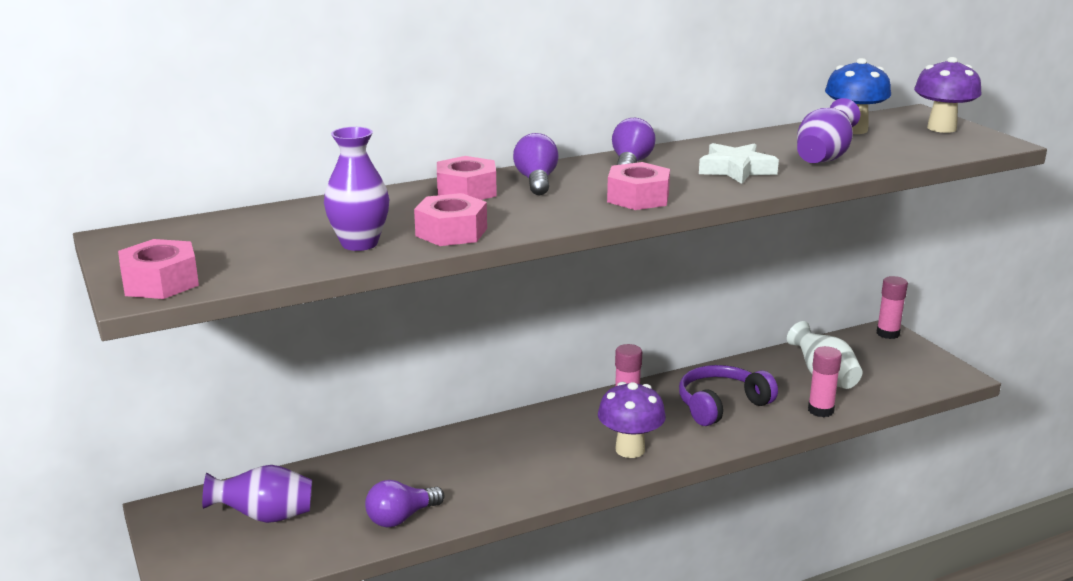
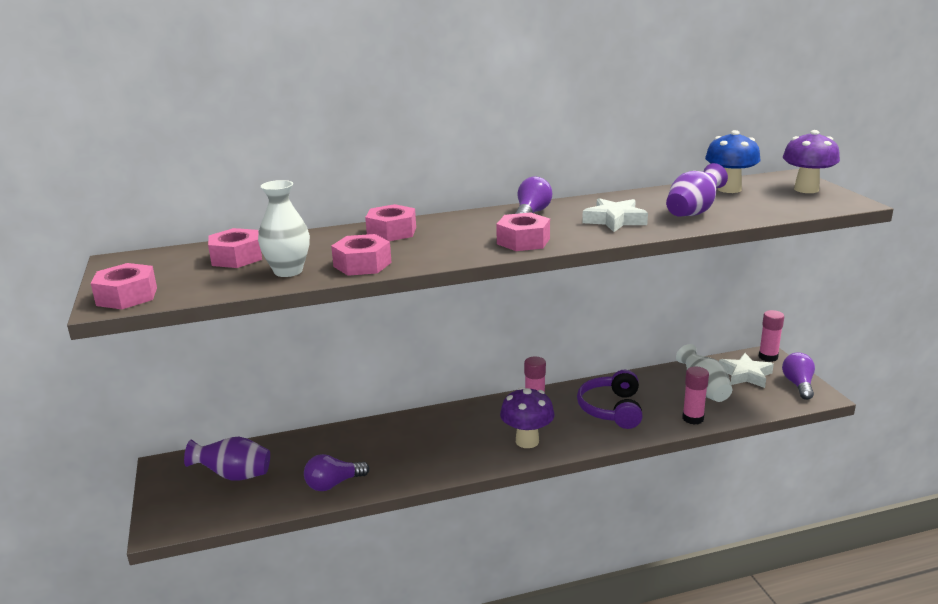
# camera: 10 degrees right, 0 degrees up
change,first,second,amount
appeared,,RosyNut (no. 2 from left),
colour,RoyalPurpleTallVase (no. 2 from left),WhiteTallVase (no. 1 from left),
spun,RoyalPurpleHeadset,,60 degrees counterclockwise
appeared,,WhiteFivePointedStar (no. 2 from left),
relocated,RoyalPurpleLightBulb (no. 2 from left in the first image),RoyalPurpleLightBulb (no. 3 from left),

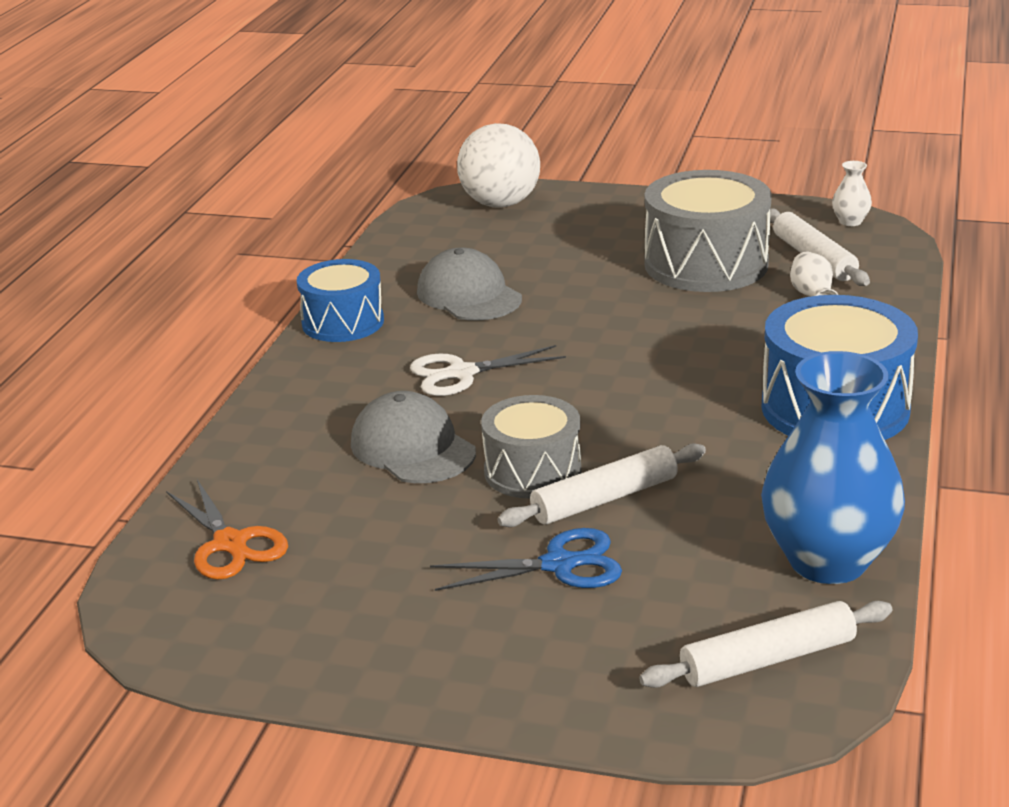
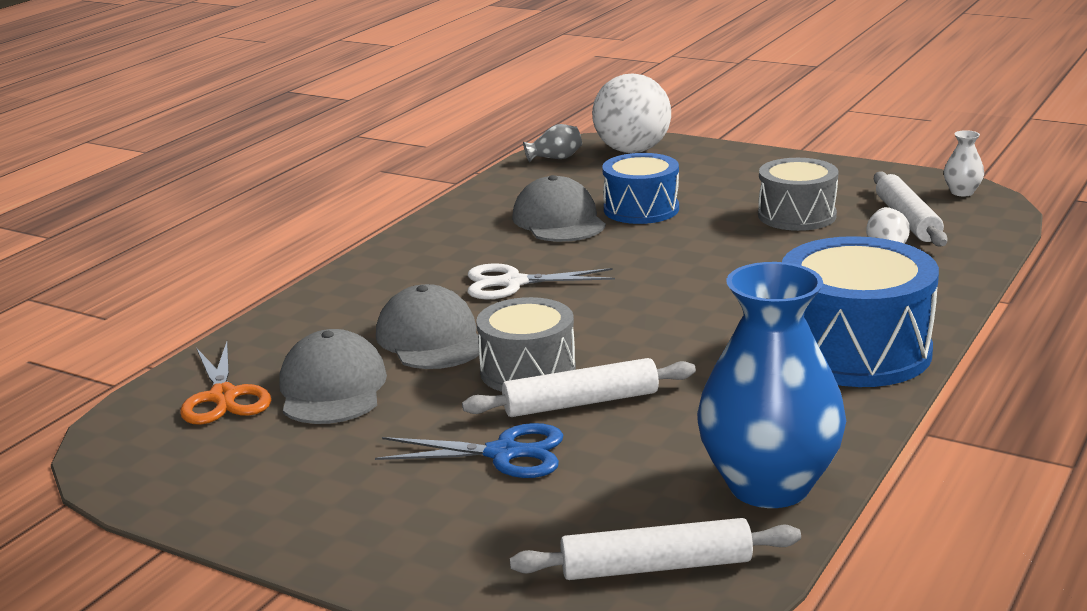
# camera: 15 degrees right, 5 degrees down
change,first,second,amount
appeared,,GreyPeakedCap (no. 1 from left),
appeared,,GreyTallVase,
relocated,RoyalBlueDrum (no. 1 from left),,
size,GreyDrum (no. 2 from left),,x0.63

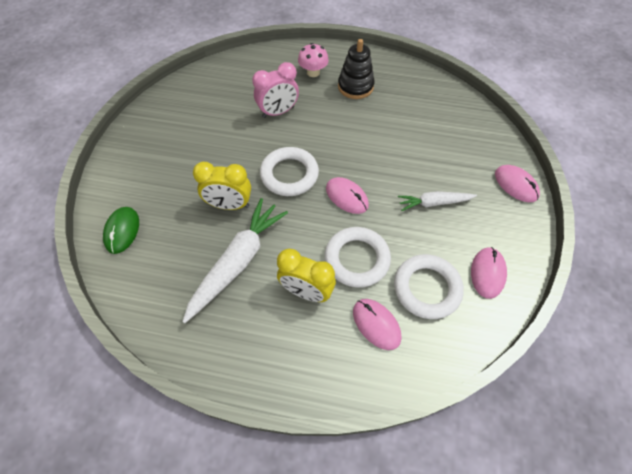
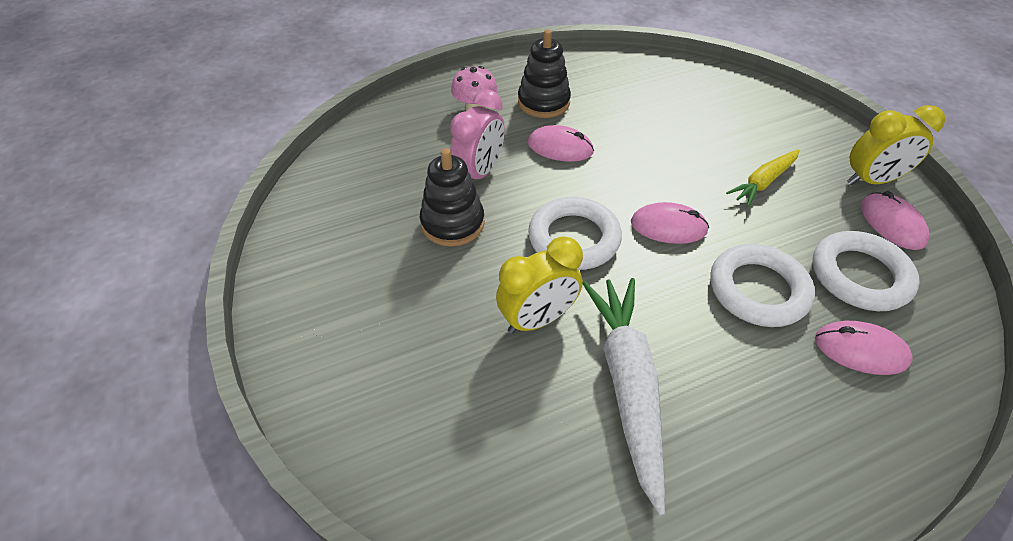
# camera: 35 degrees left, 10 degrees down
change,first,second,amount
appeared,,JetBlackStackingRings (no. 1 from left),
relocated,RosyMouse (no. 4 from left in the first image),RosyMouse (no. 1 from left),
colour,WhiteToyCarrot (no. 2 from left),GoldenToyCarrot,
relocated,GoldenClock (no. 2 from left),,
missing,LeafGreenMouse,,

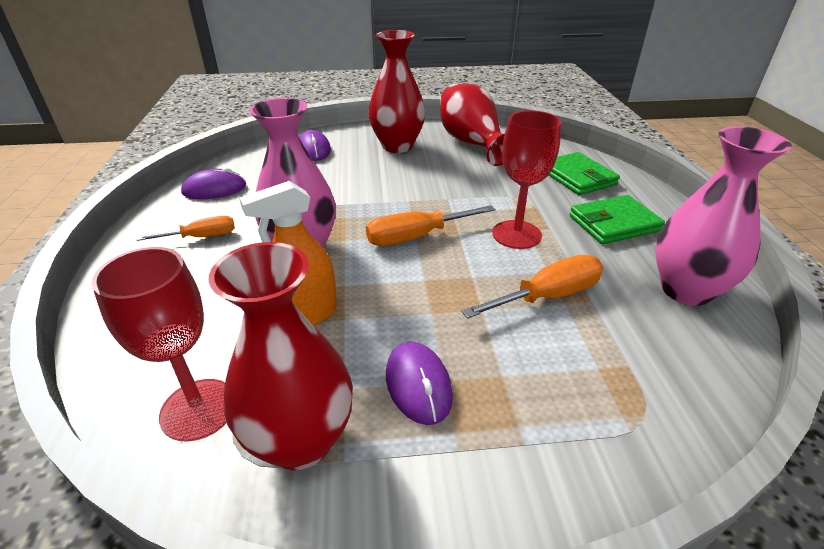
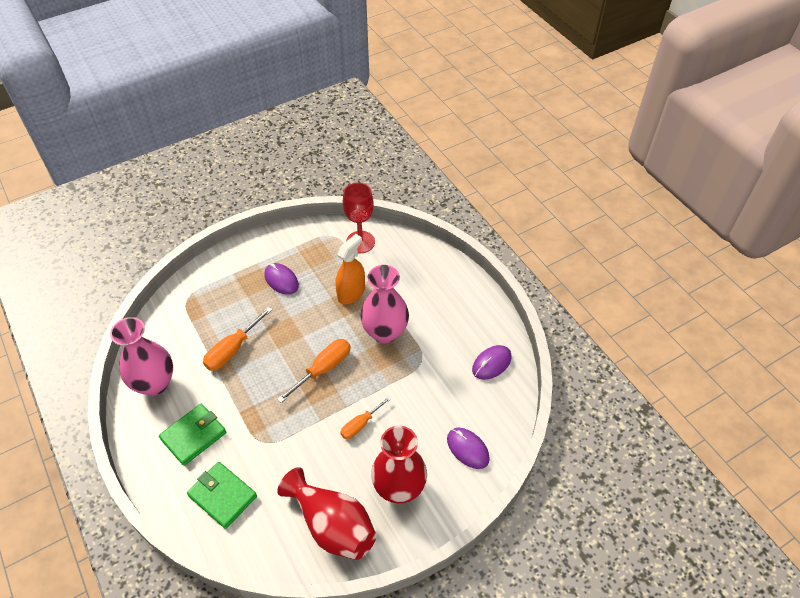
# camera: 155 degrees right, 15 degrees up
change,first,second,amount
relocated,OrangeScrewdriver (no. 1 from left in the first image),OrangeScrewdriver (no. 3 from left),
missing,ScarletTallVase (no. 1 from left),,
missing,ScarletChalice (no. 2 from left),,

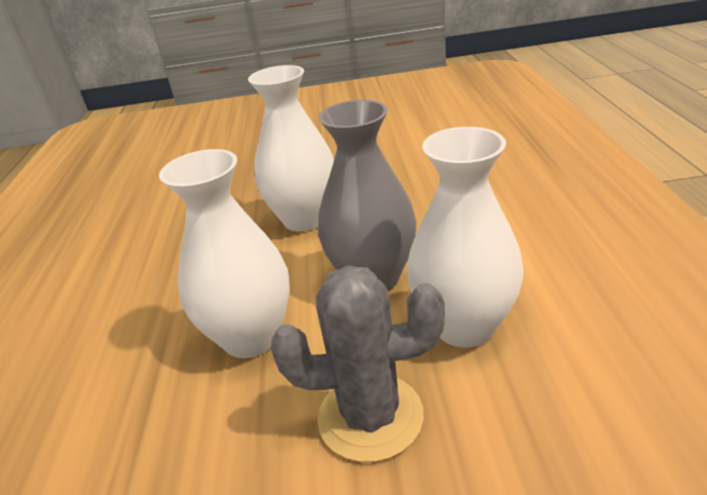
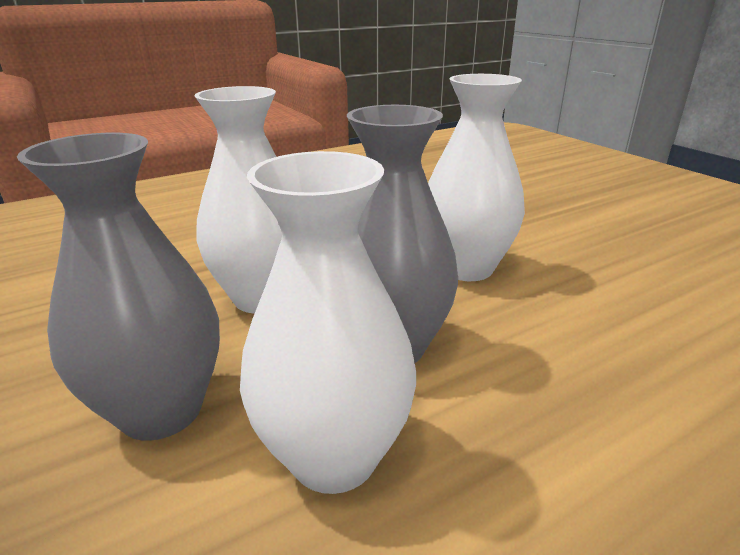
# camera: 60 degrees right, 5 degrees down
change,first,second,amount
exchanged,GreySaguaroCactus,GreyTallVase (no. 1 from left),

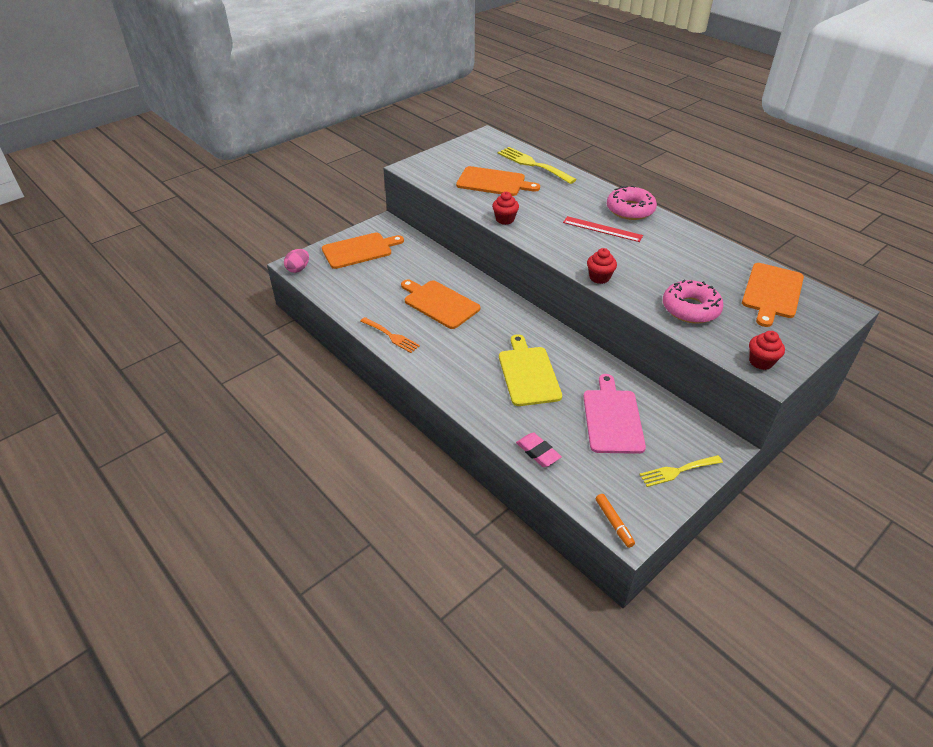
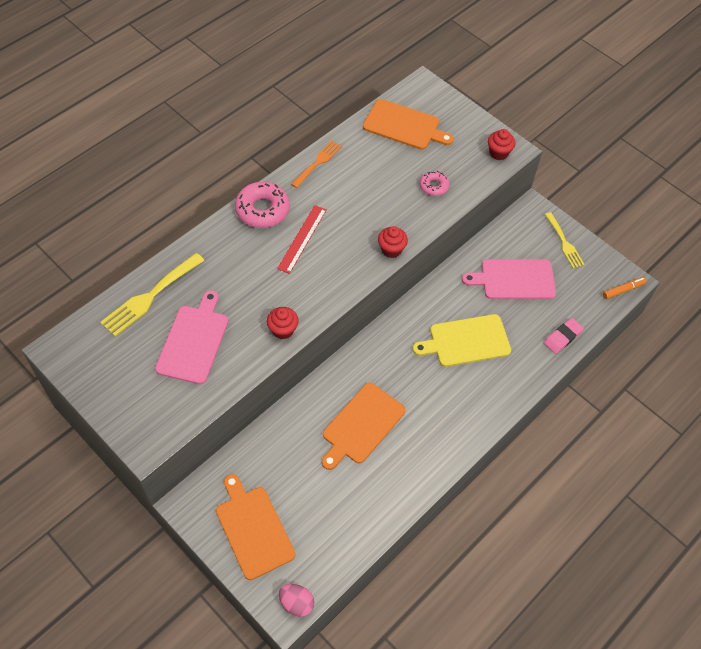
# camera: 95 degrees left, 15 degrees up
change,first,second,amount
colour,OrangeCuttingBoard (no. 3 from left),RosyCuttingBoard (no. 1 from left),
relocated,OrangeFork,,
size,RosyGlazedDonut (no. 2 from left),,x0.56

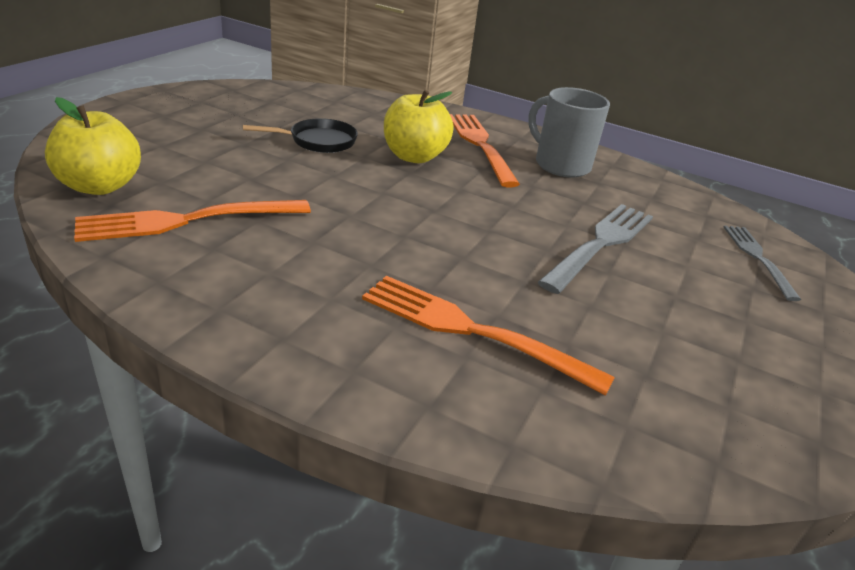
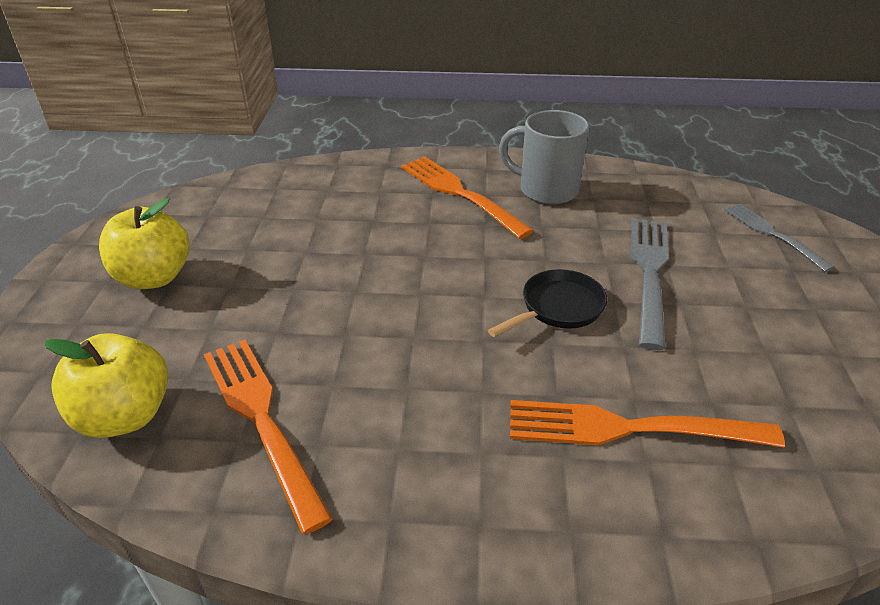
# camera: 20 degrees left, 5 degrees up
change,first,second,amount
relocated,GoldenToyApple (no. 2 from left),,
spun,OrangeFork (no. 1 from left),,105 degrees clockwise
relocated,JetBlackSkillet,,

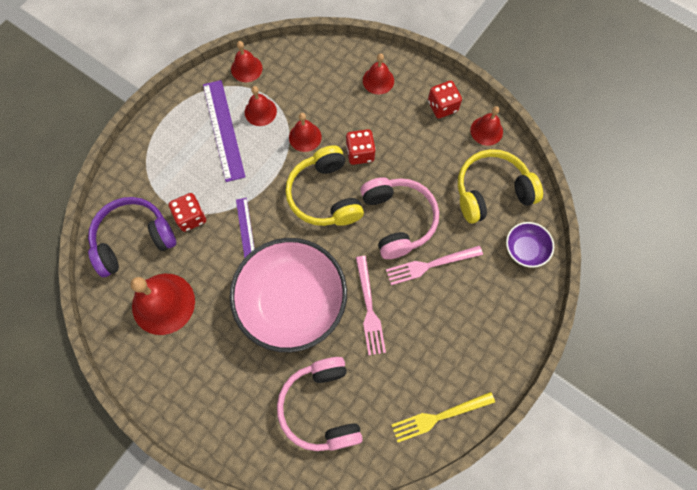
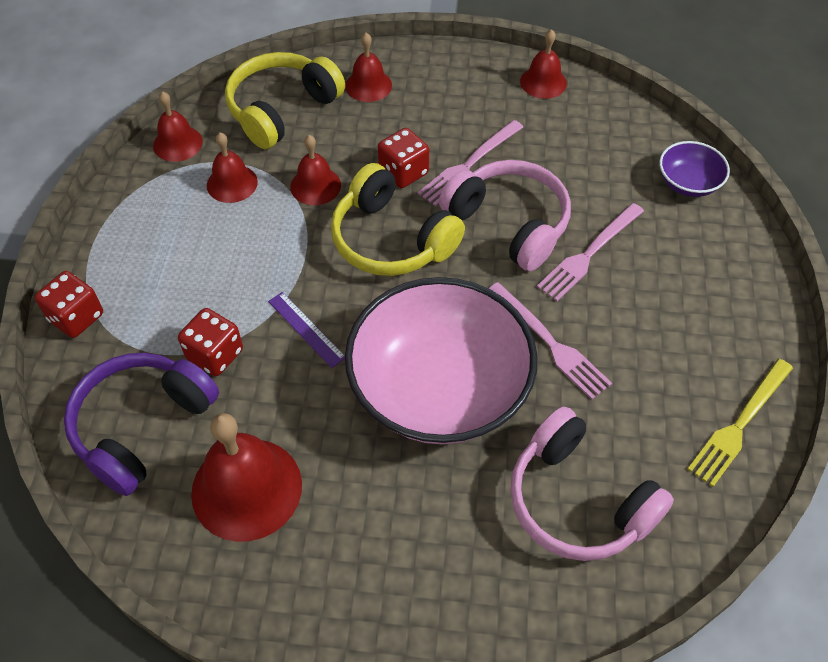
# camera: 30 degrees left, 15 degrees down
change,first,second,amount
relocated,ScarletDice (no. 3 from left in the first image),ScarletDice (no. 1 from left),
relocated,GoldenHeadset (no. 2 from left in the first image),GoldenHeadset (no. 1 from left),
appeared,,RosyFork (no. 1 from left),
missing,RoyalPurpleRuler (no. 1 from left),,

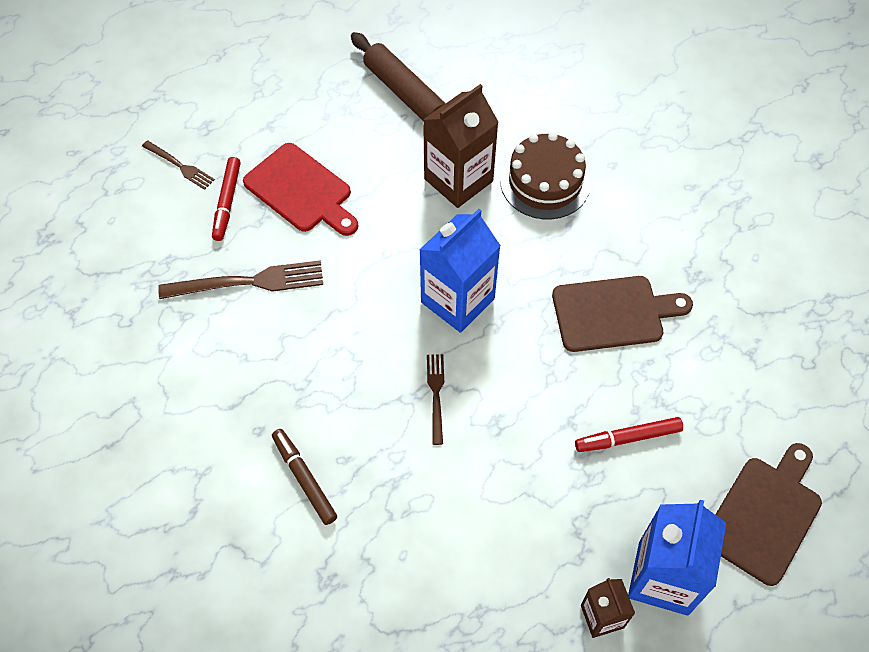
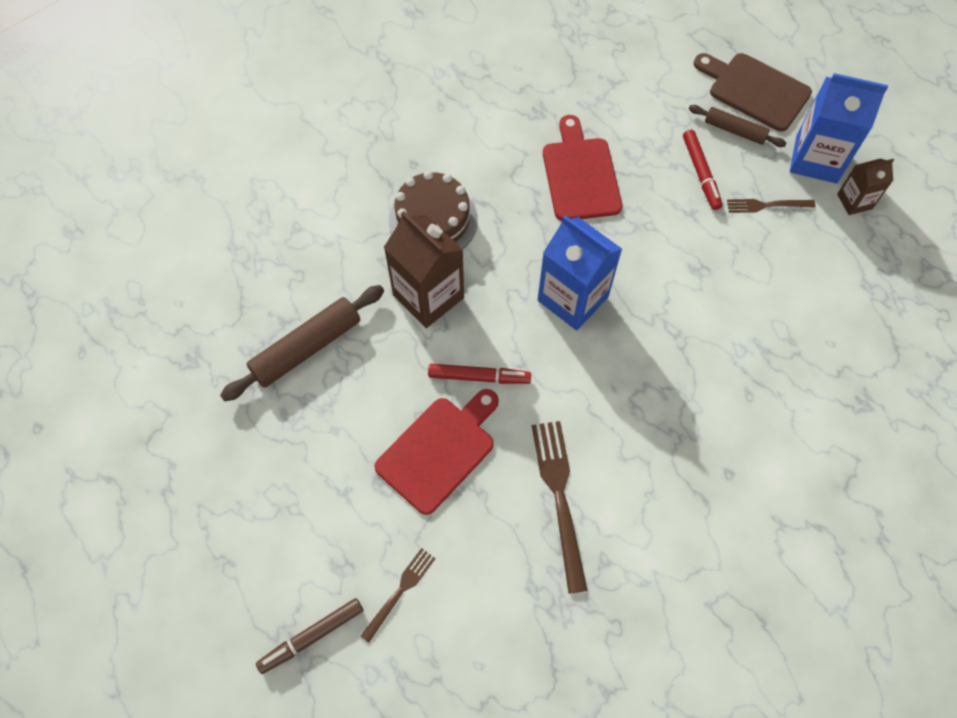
# camera: 90 degrees left, 5 degrees up
change,first,second,amount
relocated,RussetMarkerPen,,
relocated,ScarletMarkerPen (no. 1 from left),,
colour,RussetCuttingBoard (no. 1 from left),ScarletCuttingBoard (no. 2 from left),
appeared,,RussetRollingPin (no. 2 from left),
relocated,RussetFork (no. 3 from left),,

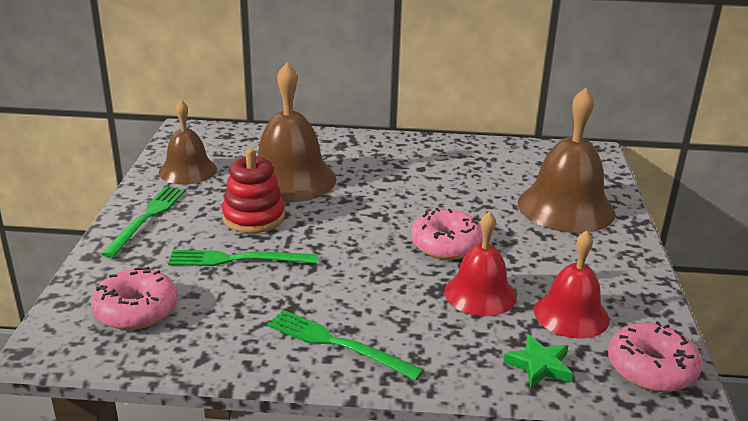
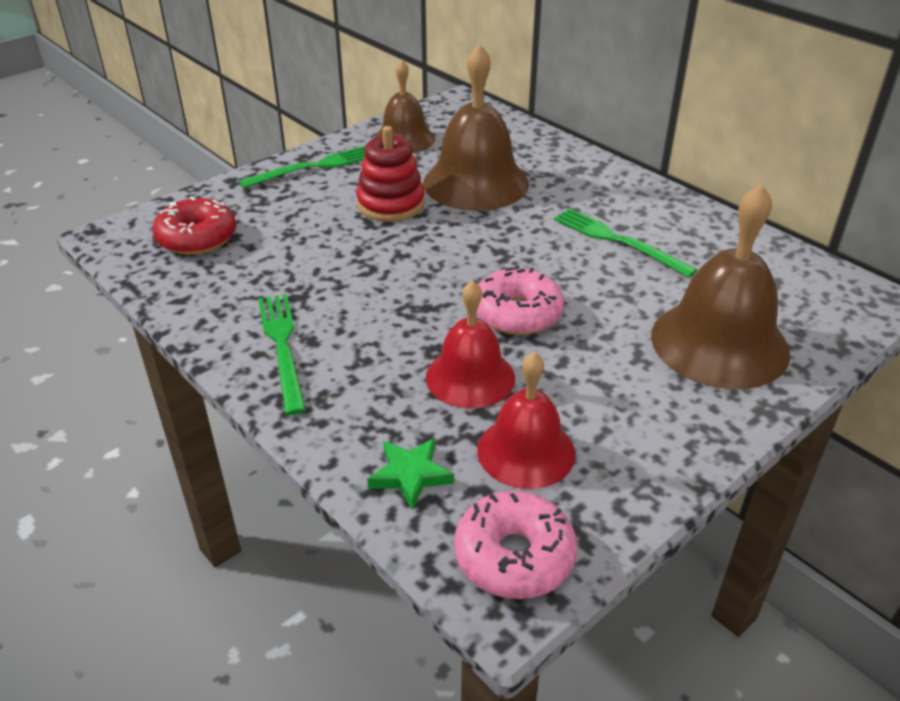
# camera: 45 degrees right, 10 degrees up
change,first,second,amount
colour,RosyGlazedDonut (no. 1 from left),ScarletGlazedDonut,
relocated,LeafGreenFork (no. 2 from left in the first image),LeafGreenFork (no. 3 from left),

